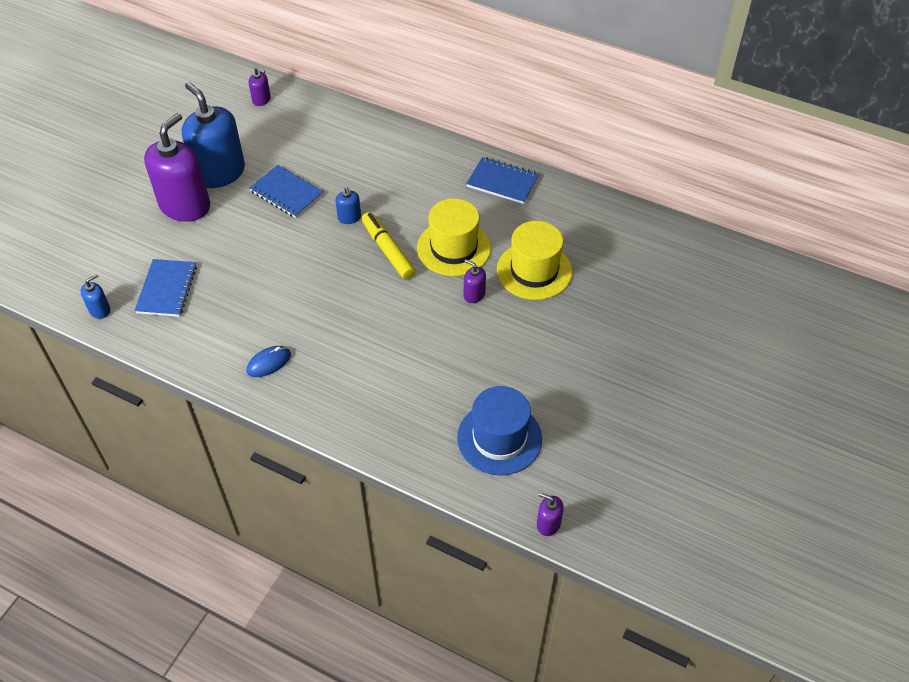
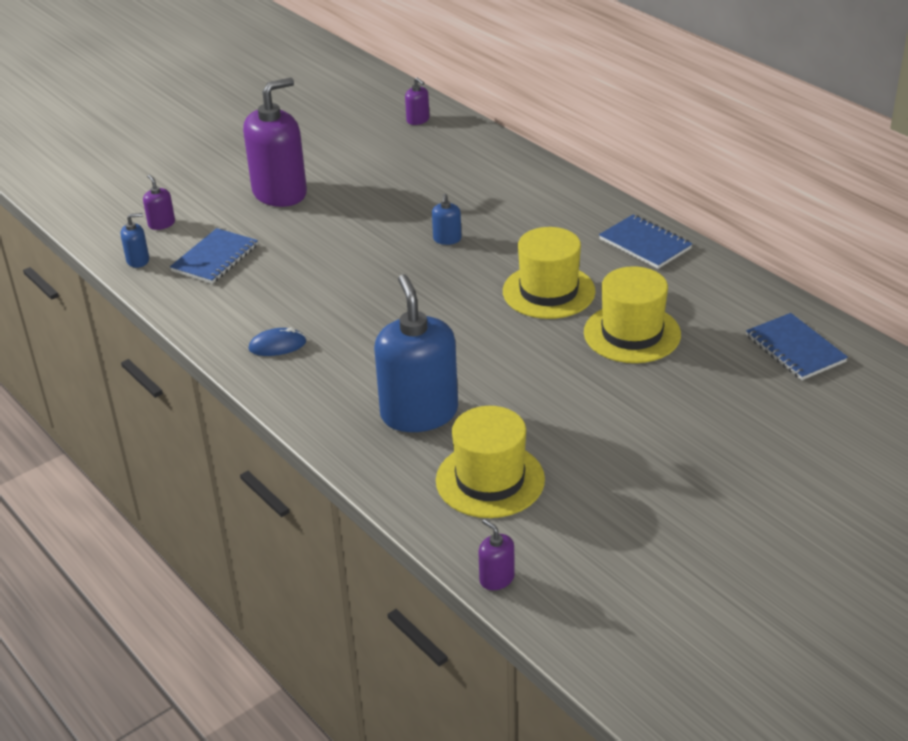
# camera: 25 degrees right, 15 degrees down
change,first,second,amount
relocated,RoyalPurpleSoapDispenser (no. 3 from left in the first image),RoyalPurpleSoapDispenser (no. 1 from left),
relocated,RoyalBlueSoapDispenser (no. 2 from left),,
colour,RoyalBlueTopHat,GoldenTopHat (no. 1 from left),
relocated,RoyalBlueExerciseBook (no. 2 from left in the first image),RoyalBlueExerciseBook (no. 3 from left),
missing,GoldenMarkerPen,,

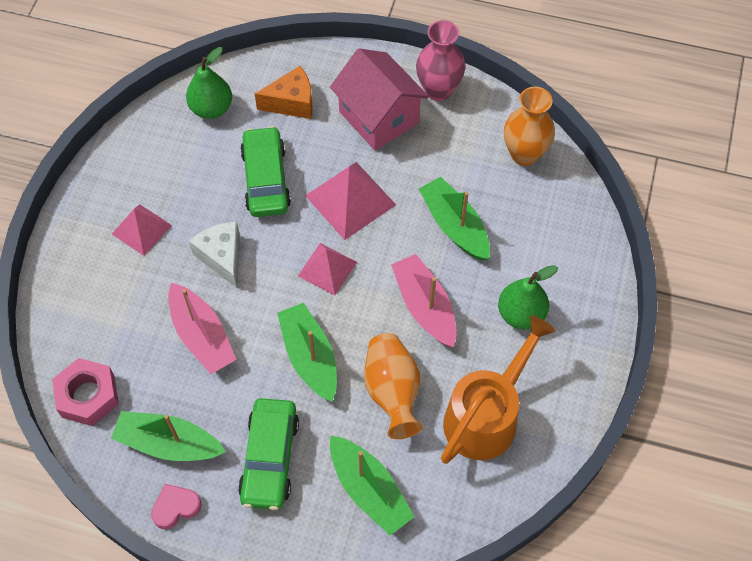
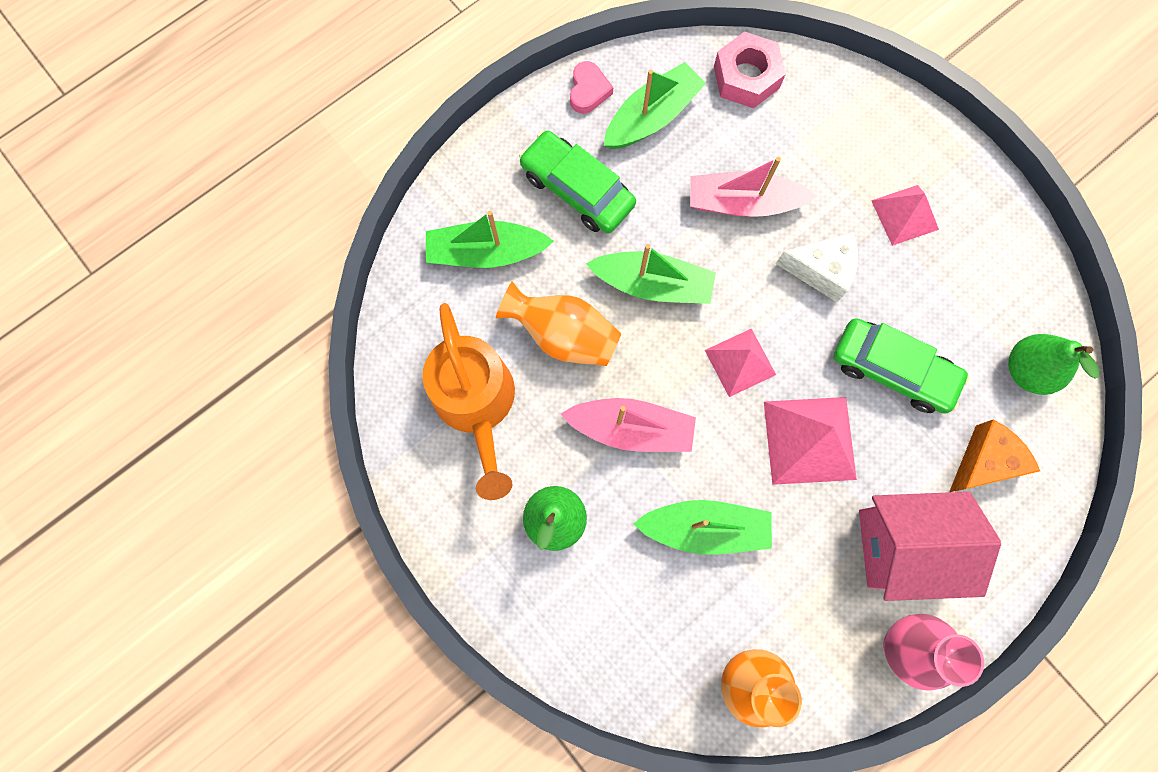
# camera: 125 degrees right, 15 degrees up
change,first,second,amount
spun,OrangeCheese,,150 degrees counterclockwise

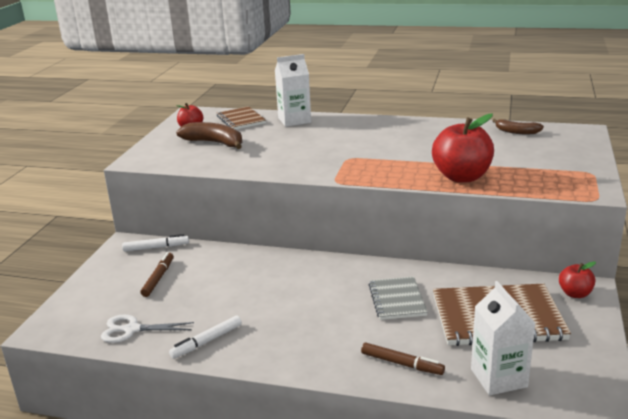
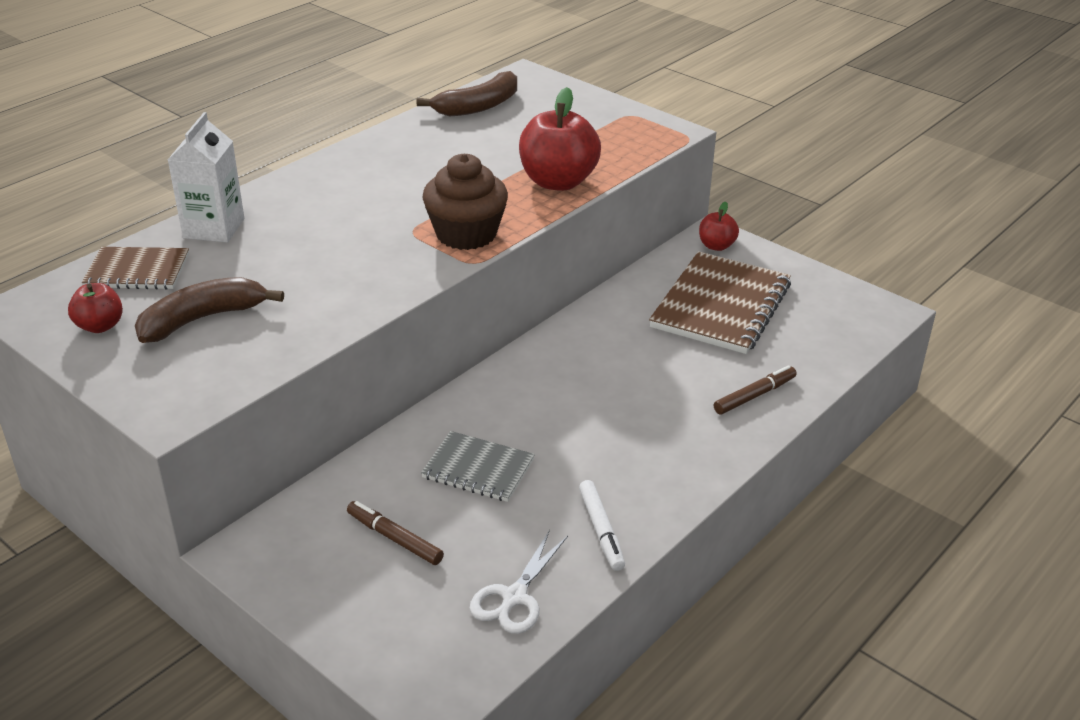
# camera: 65 degrees left, 10 degrees up
change,first,second,amount
size,RussetBanana (no. 2 from left),,x1.61
relocated,GreyExerciseBook,,
appeared,,RussetFairyCake,
missing,WhiteMarkerPen (no. 1 from left),,
missing,WhiteJuiceCarton (no. 2 from left),,

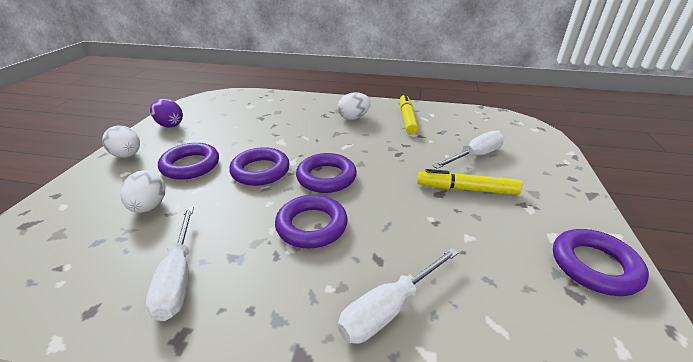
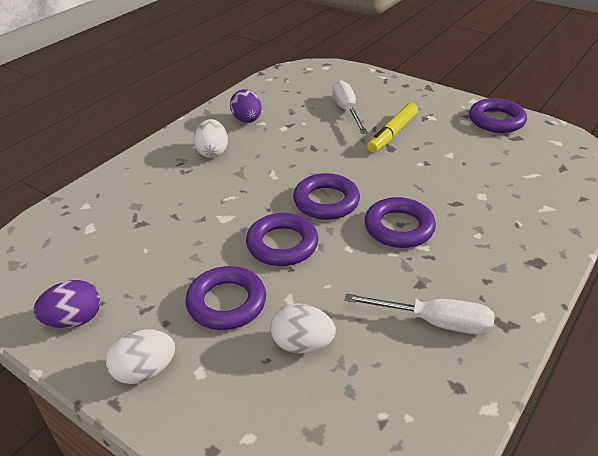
# camera: 65 degrees left, 5 degrees up
change,first,second,amount
exchanged,GoldenMarkerPen (no. 1 from left),RoyalPurpleToyEgg (no. 2 from left),
missing,WhiteScrewdriver (no. 2 from left),,

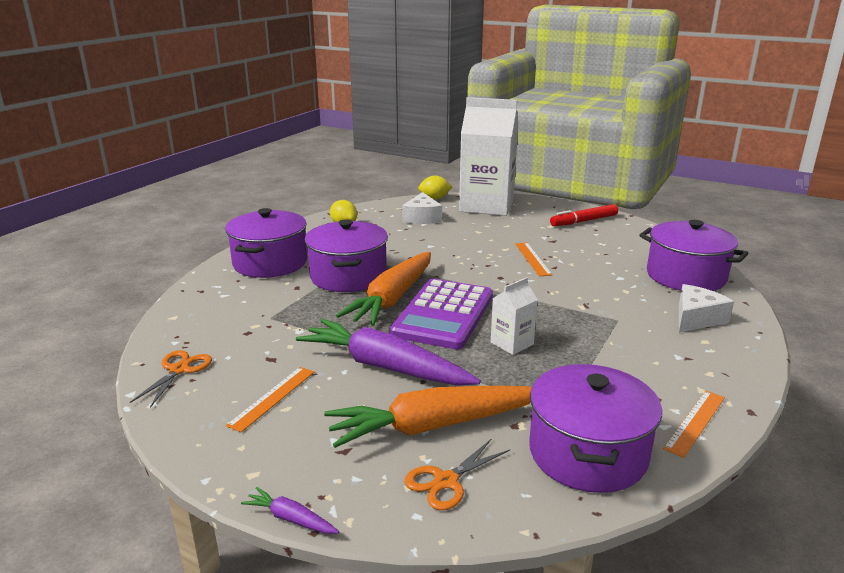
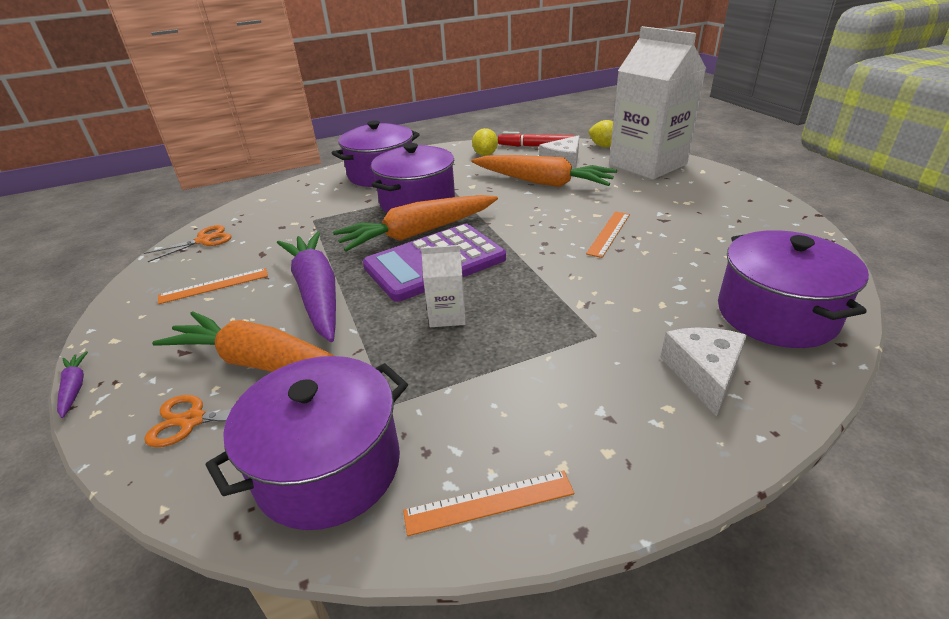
# camera: 40 degrees right, 10 degrees up
change,first,second,amount
appeared,,OrangeToyCarrot (no. 3 from left),
relocated,ScarletMarkerPen,,
spun,WhiteCheese (no. 2 from left),,75 degrees counterclockwise

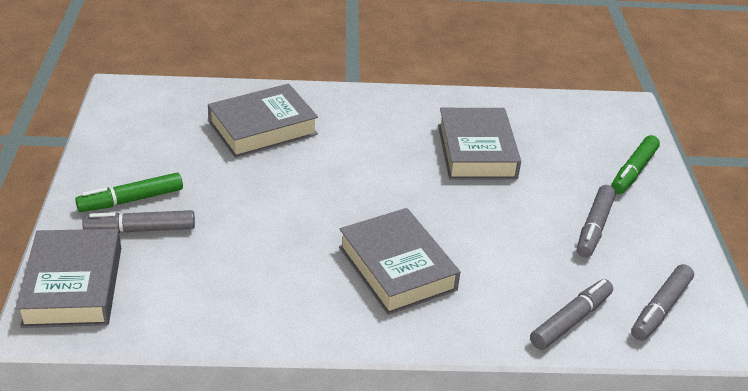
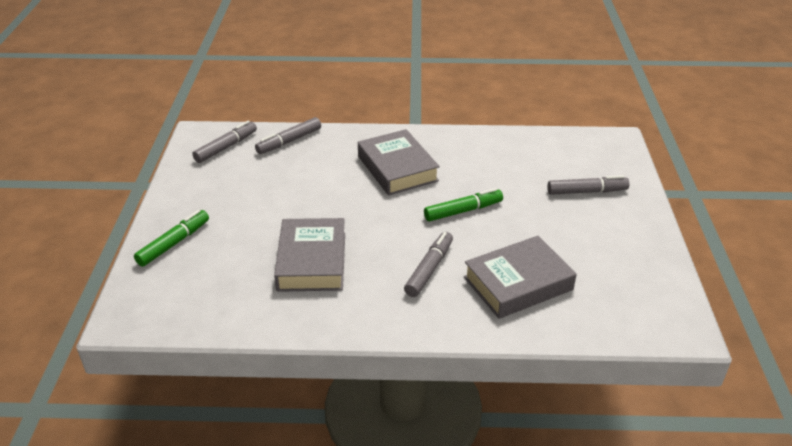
# camera: 175 degrees left, 0 degrees up
change,first,second,amount
relocated,GreyMarkerPen (no. 3 from left),,
relocated,LeafGreenMarkerPen (no. 1 from left in the first image),LeafGreenMarkerPen (no. 2 from left),
missing,GreyHardcover (no. 1 from left),,

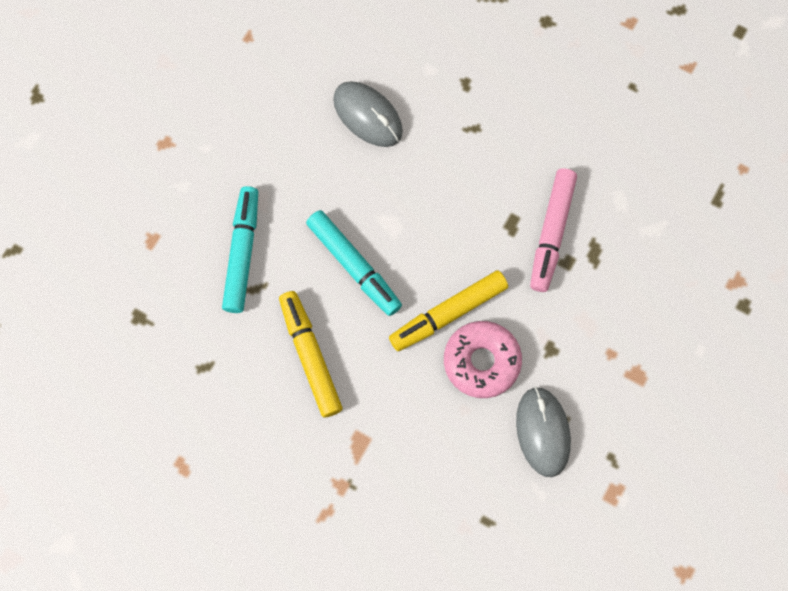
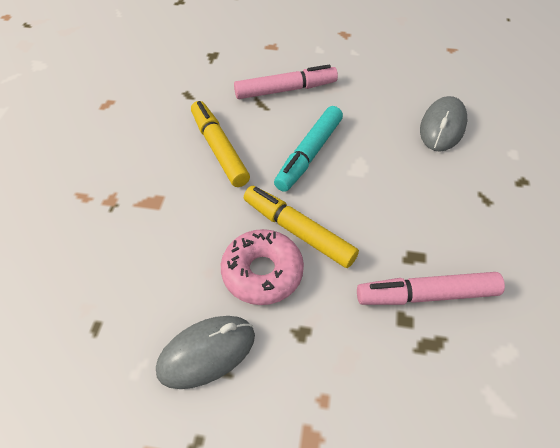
# camera: 70 degrees right, 20 degrees down
change,first,second,amount
spun,GoldenMarkerPen (no. 1 from left),,75 degrees counterclockwise
colour,AquaMarkerPen (no. 1 from left),RosyMarkerPen (no. 1 from left),

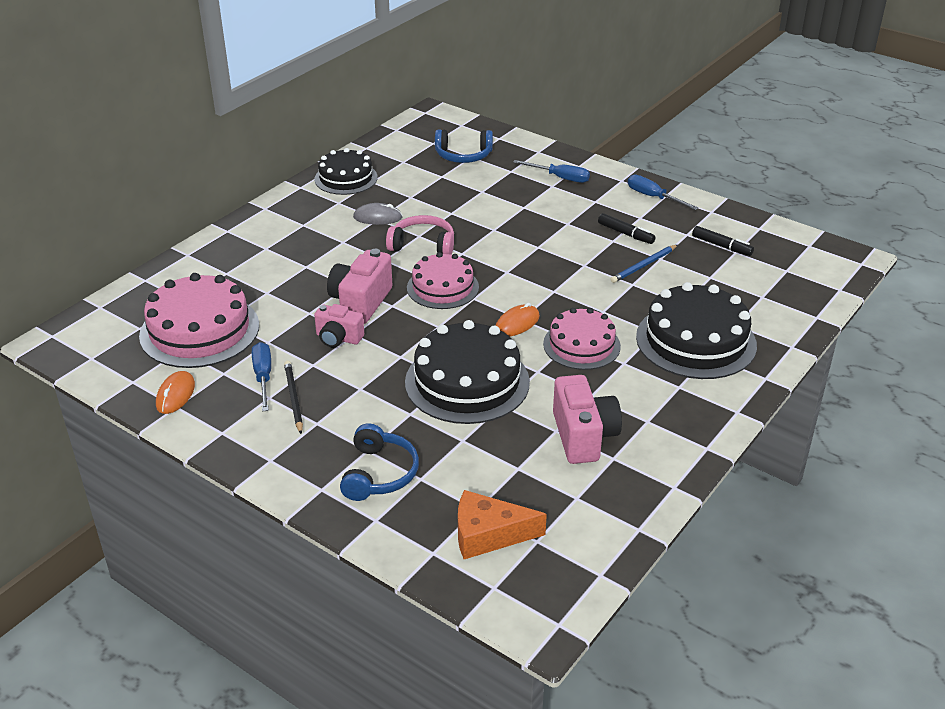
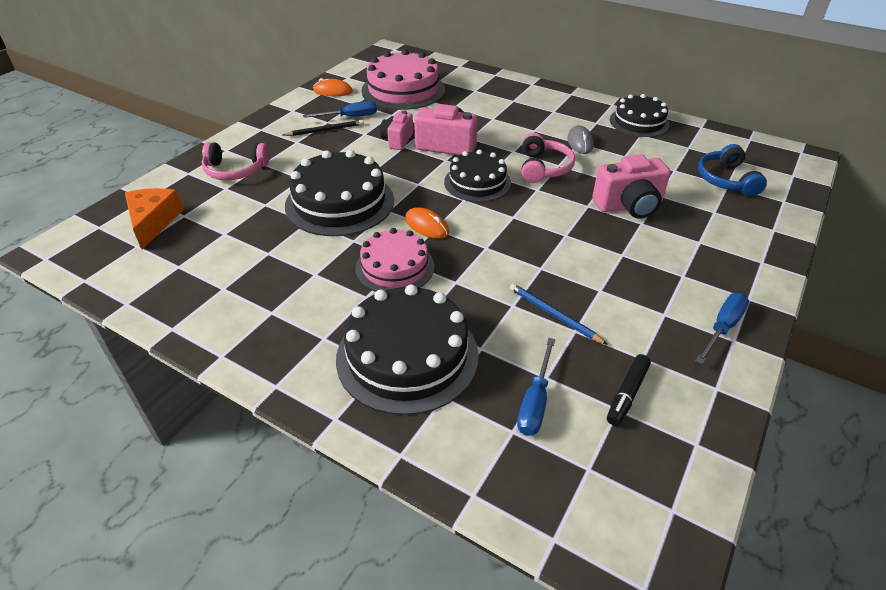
# camera: 85 degrees right, 5 degrees up
change,first,second,amount
colour,RoyalBlueHeadset (no. 1 from left),RosyHeadset (no. 1 from left),
colour,RosyGateau (no. 2 from left),JetBlackGateau (no. 3 from left),
relocated,RoyalBlueScrewdriver (no. 2 from left),,
relocated,RosyCompactCamera (no. 3 from left),,
missing,JetBlackMarkerPen (no. 1 from left),,

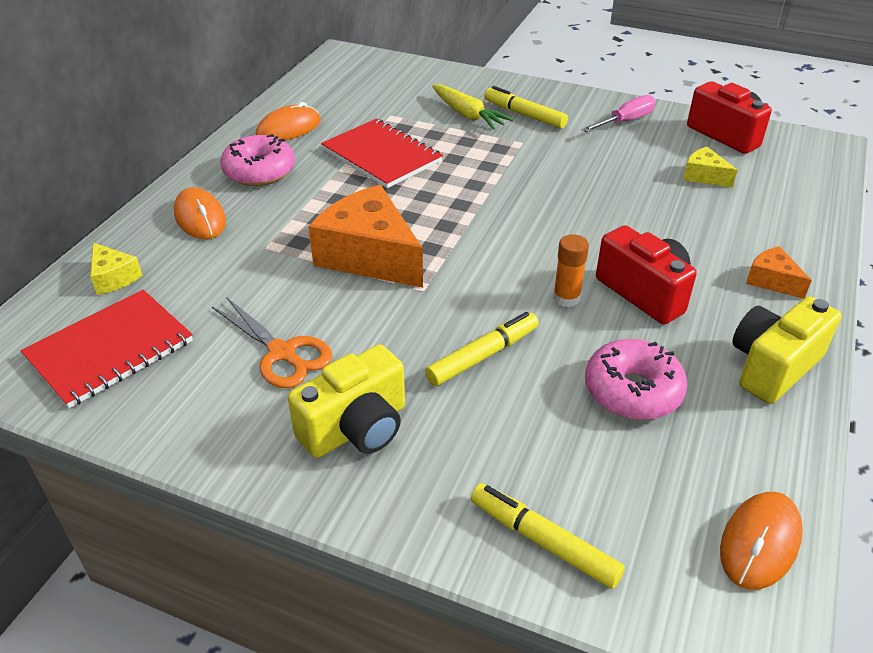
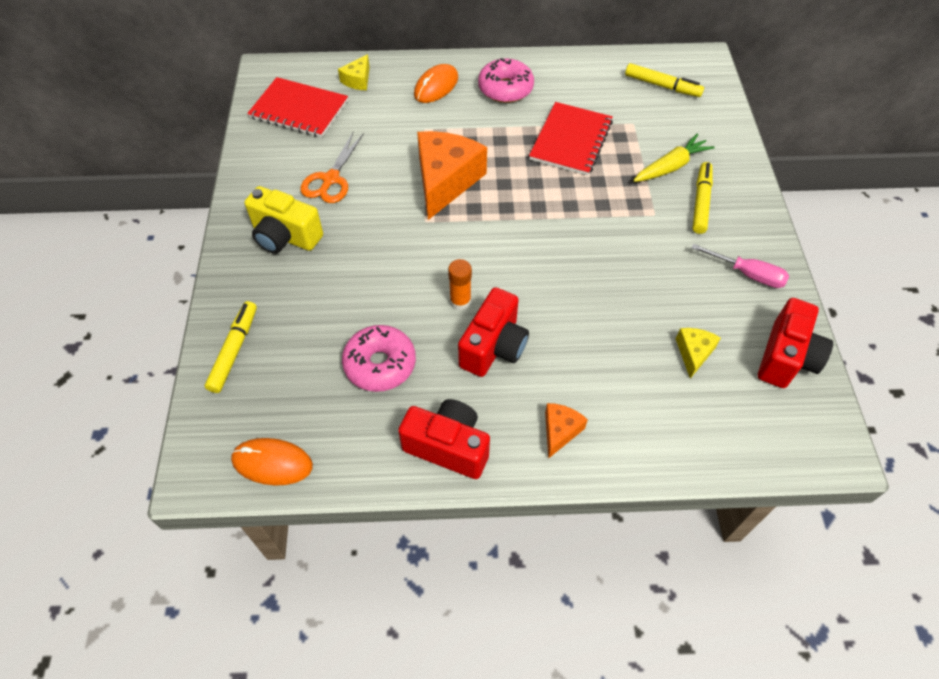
# camera: 65 degrees right, 15 degrees up
change,first,second,amount
colour,GoldenCompactCamera (no. 2 from left),ScarletCompactCamera (no. 1 from left),
relocated,GoldenMarkerPen (no. 1 from left in the first image),GoldenMarkerPen (no. 2 from left),
spun,GoldenToyCarrot,,150 degrees counterclockwise
missing,OrangeMouse (no. 2 from left),,

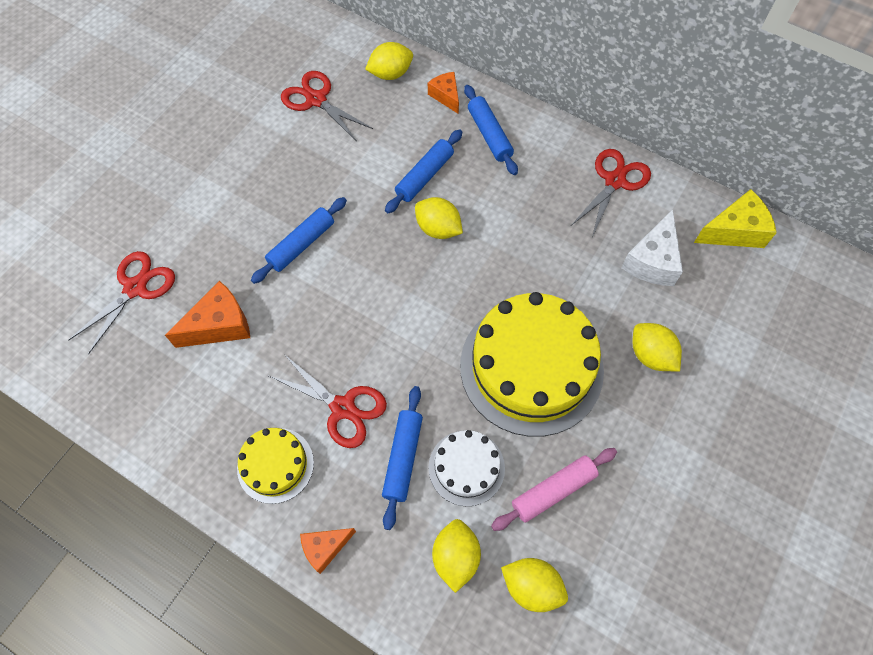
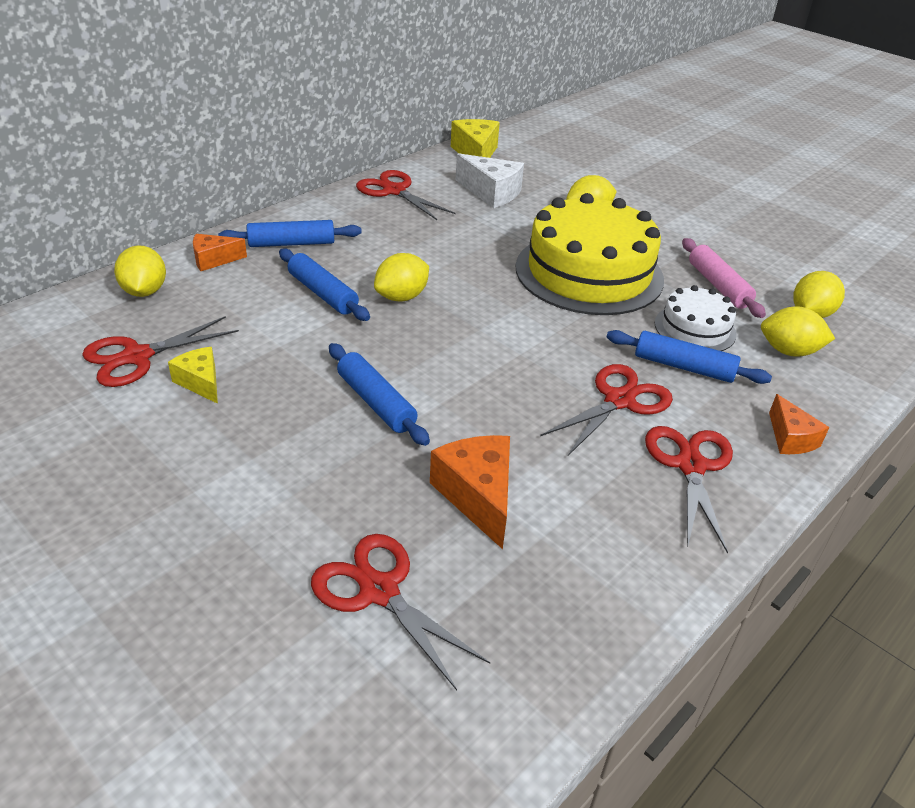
# camera: 80 degrees left, 25 degrees down
change,first,second,amount
appeared,,GoldenCheese (no. 1 from left),
exchanged,GoldenGateau (no. 1 from left),ScarletScissors (no. 5 from left),

